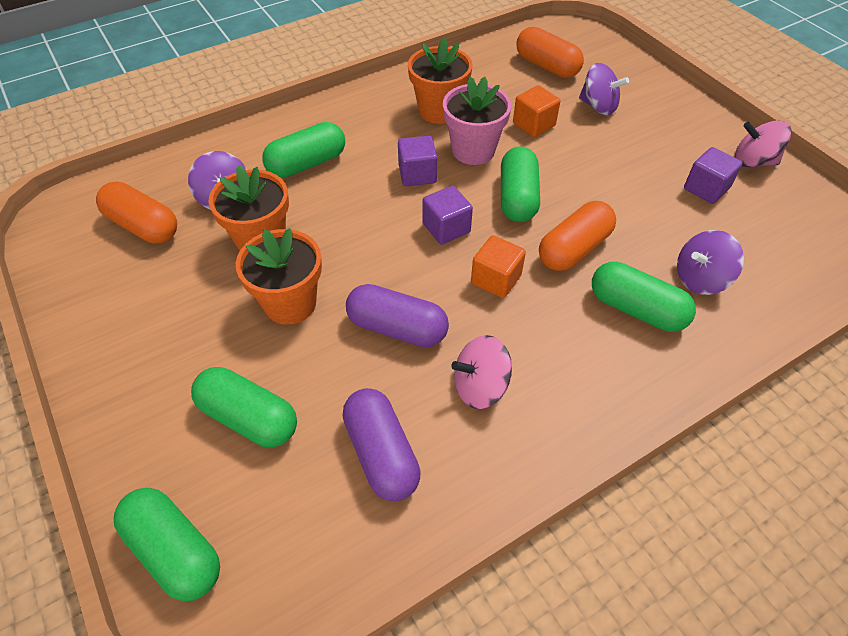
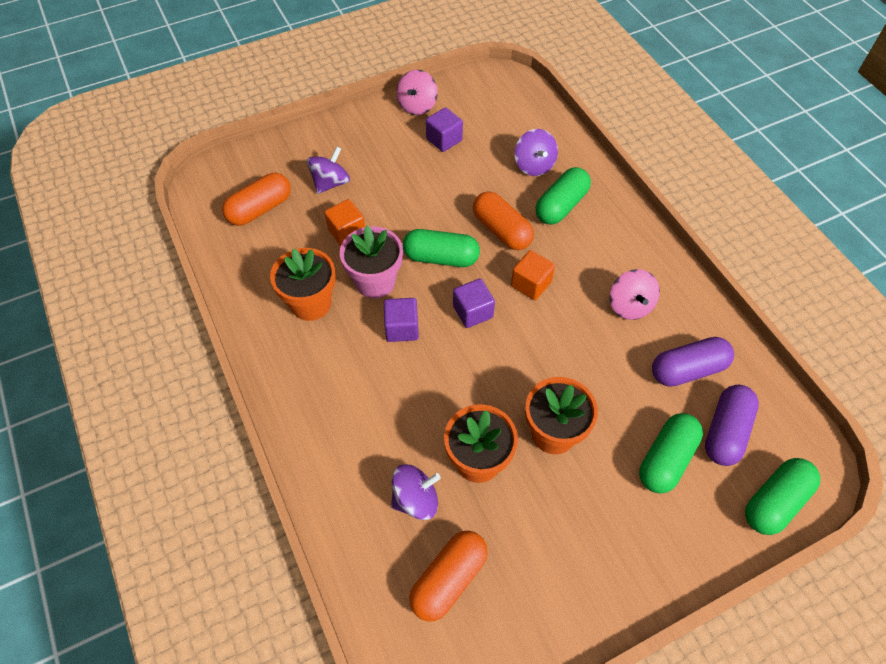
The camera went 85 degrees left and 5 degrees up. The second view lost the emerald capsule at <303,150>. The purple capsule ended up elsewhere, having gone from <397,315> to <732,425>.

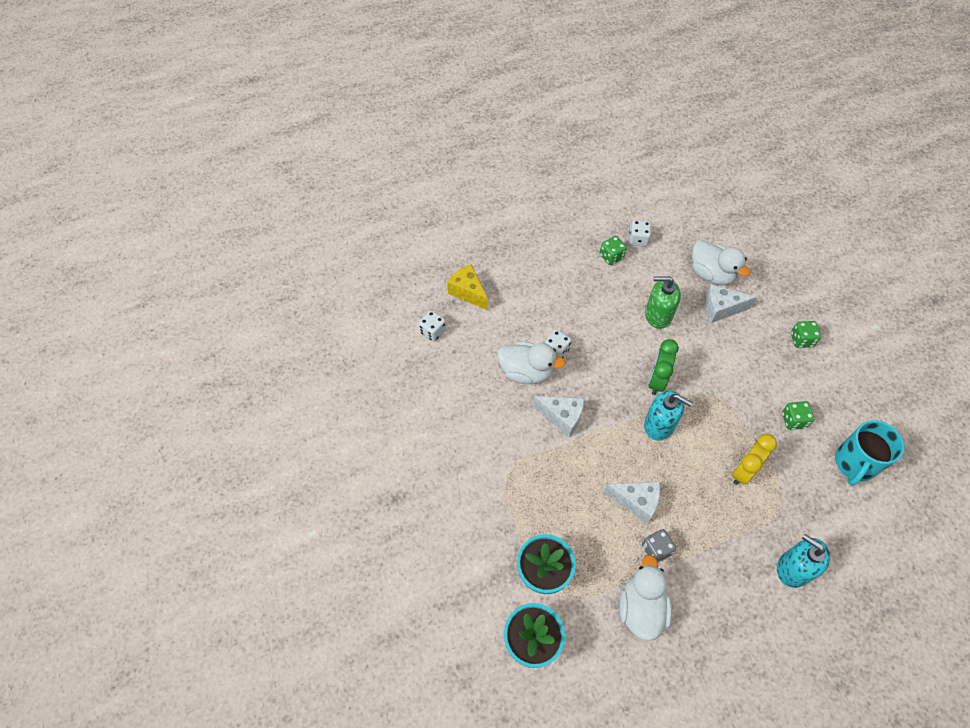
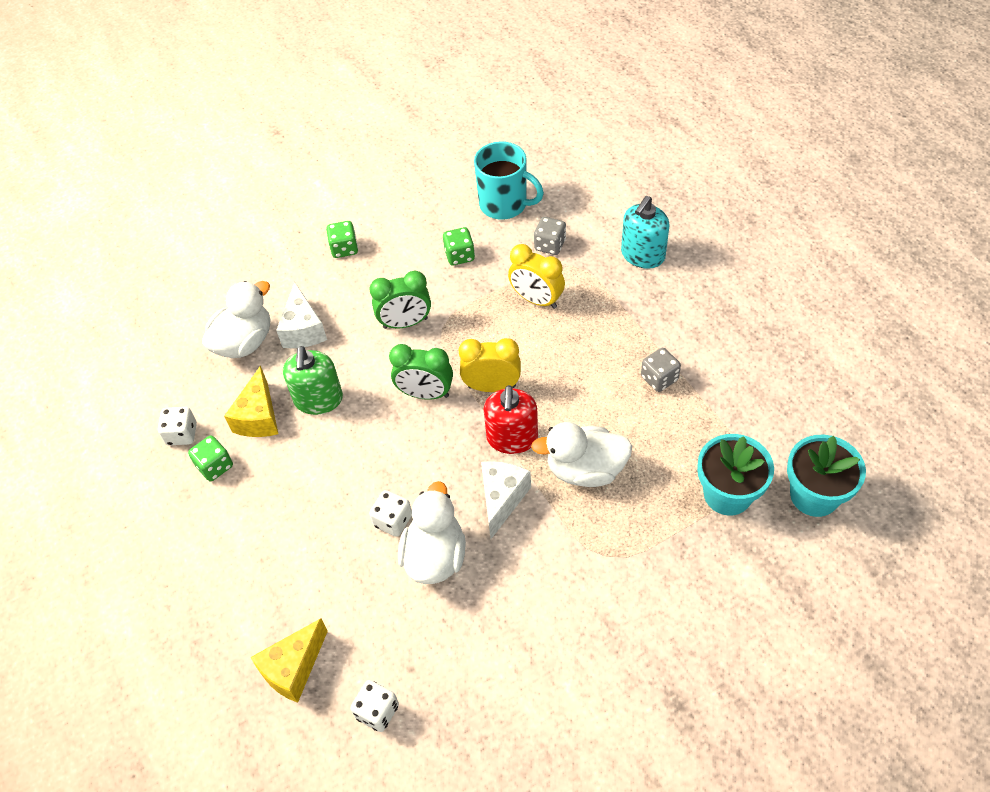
The camera went 95 degrees left and 5 degrees down. Where the aqua soap pump stood at <668,416>, the golden clock came to stand at <490,365>. The second view lost the snow-white piece of cheese at <632,503>. The snow-white toy duck ended up elsewhere, having gone from <645,598> to <581,454>. The second view gained the gray game die at <550,236>. The second view gained the emerald clock at <400,300>. The second view gained the golden piece of cheese at <251,401>. The second view gained the scarlet soap pump at <511,419>.

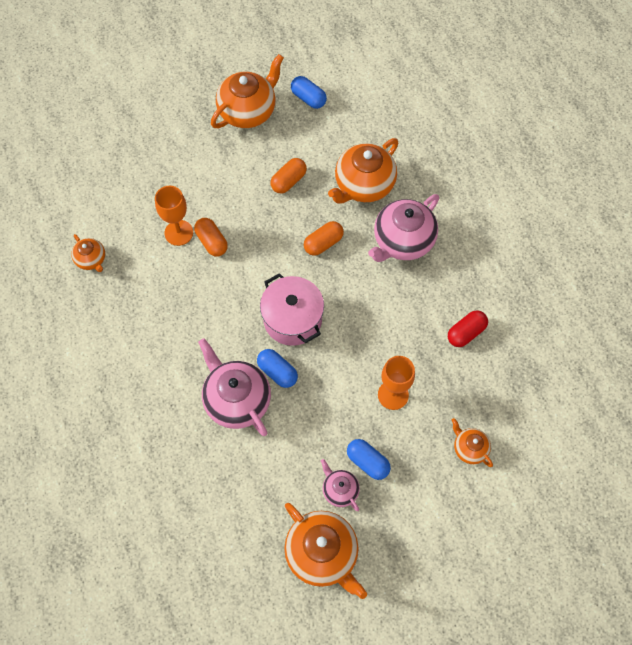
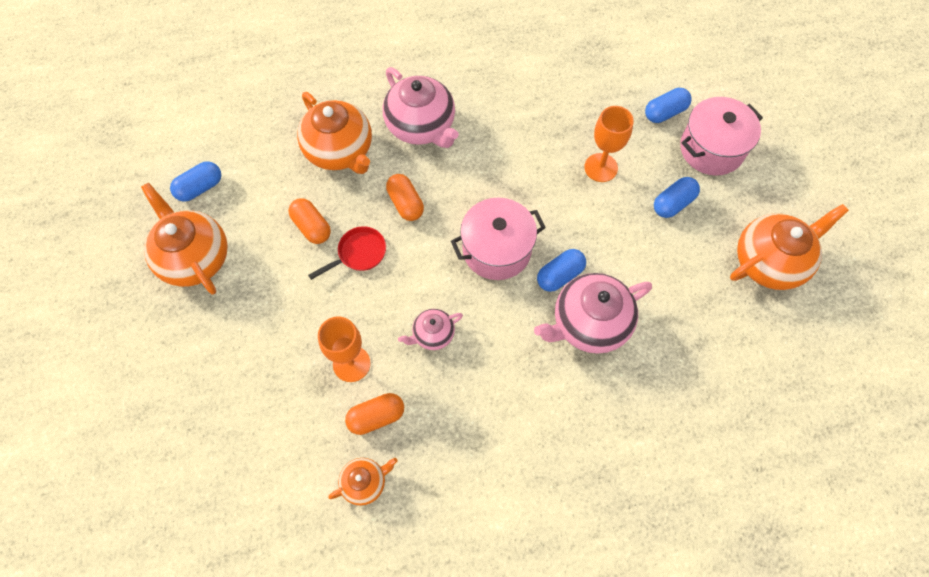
The camera went 80 degrees left and 0 degrees up. The bright orange capsule ended up elsewhere, having gone from <211,237> to <374,414>. The second view lost the scarlet capsule at <468,328>. Where the bright orange tea pot stood at <472,442>, the royal blue capsule came to stand at <668,105>. The pink tea pot ended up elsewhere, having gone from <340,485> to <430,329>. The second view gained the pink stockpot at <721,136>. The second view gained the scarlet skillet at <347,253>.

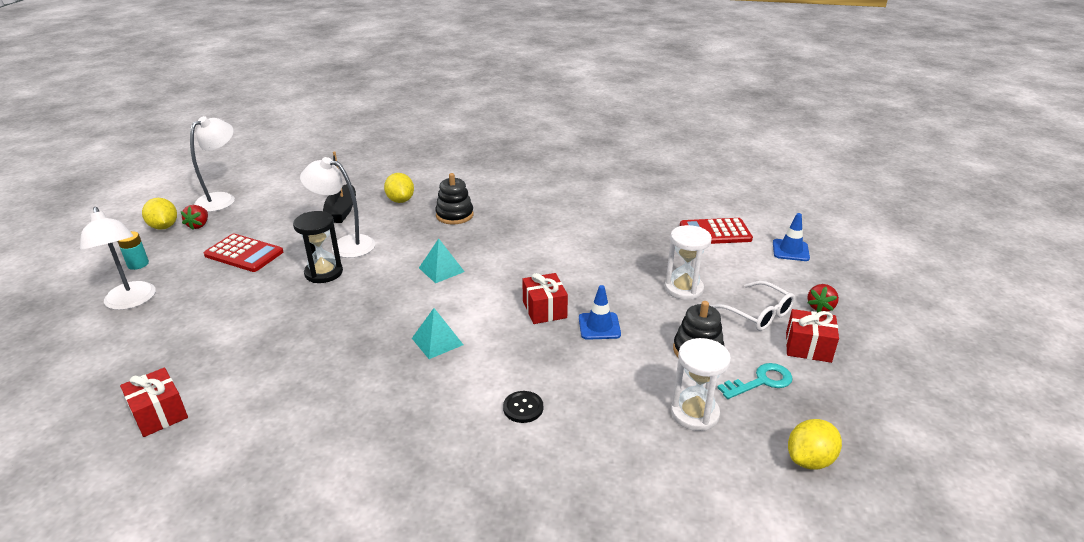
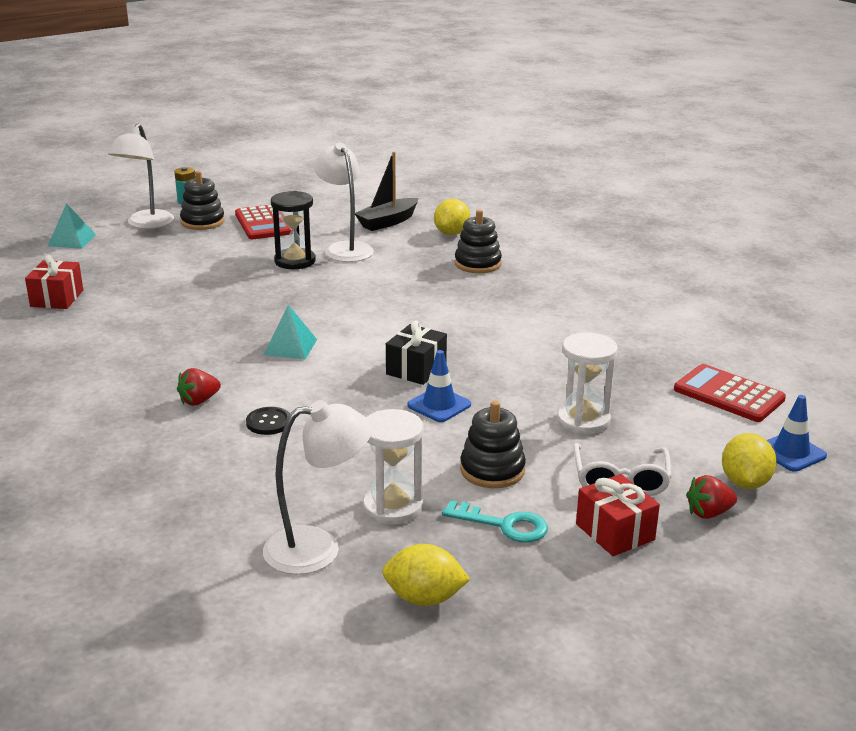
The camera went 45 degrees right and 5 degrees down. The snow-white lamp ended up elsewhere, having gone from <212,164> to <317,487>. The golden citrus fruit ended up elsewhere, having gone from <159,214> to <749,461>. The scarlet strawberry ended up elsewhere, having gone from <194,217> to <199,387>. The aqua pyramid shape ended up elsewhere, having gone from <442,261> to <72,226>. What was the scarlet present at <545,298> turned into the ebony present at <416,353>. The second view gained the ebony stacking rings at <202,200>.

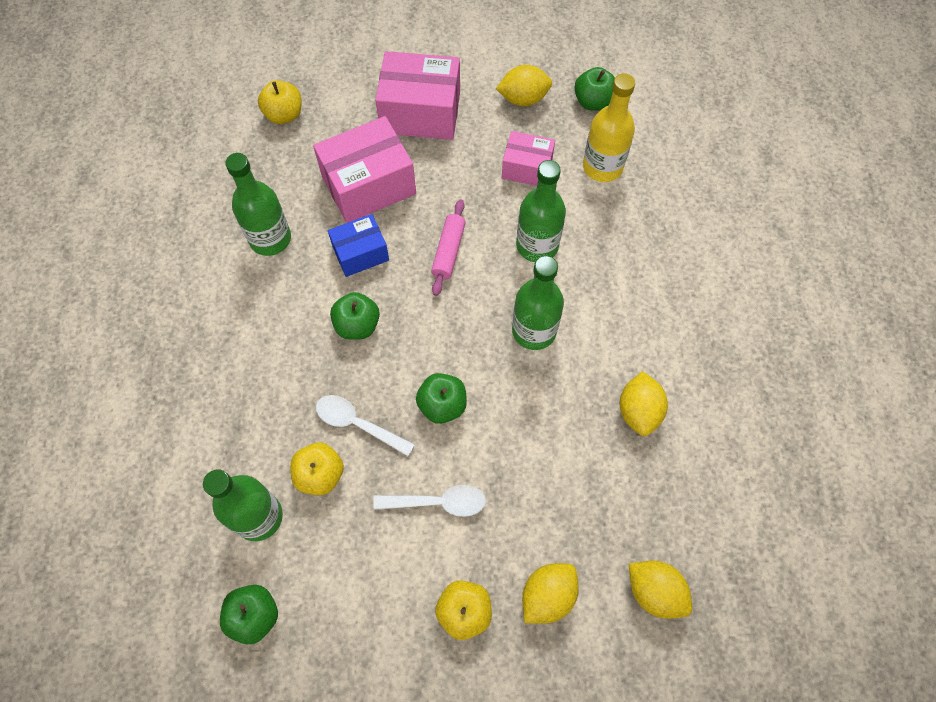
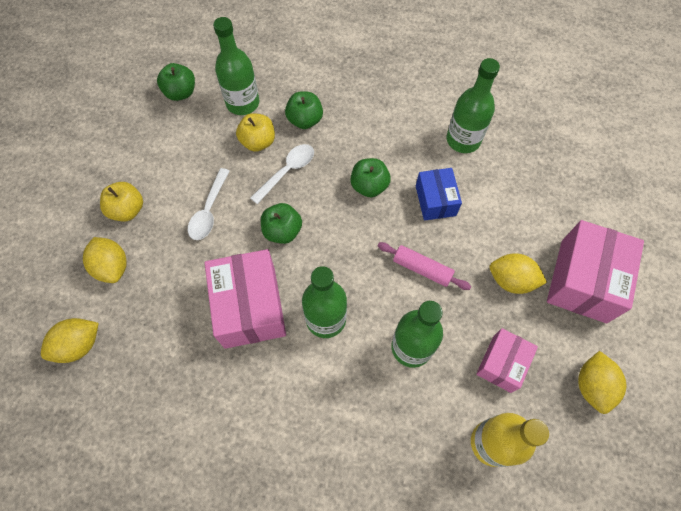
The camera went 105 degrees right and 0 degrees up. The emerald apple fruit ended up elsewhere, having gone from <594,89> to <304,110>. The second view lost the golden apple fruit at <279,102>. The pink box ended up elsewhere, having gone from <364,169> to <245,299>. The golden citrus fruit ended up elsewhere, having gone from <643,403> to <518,273>.

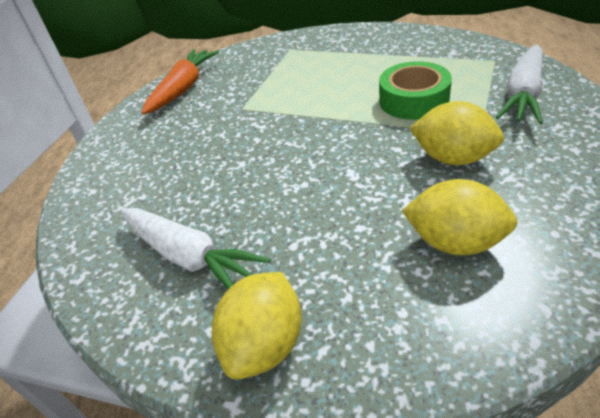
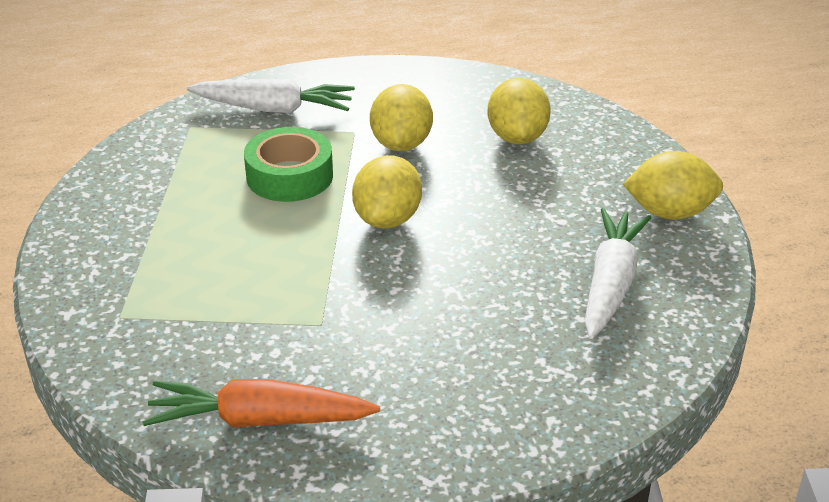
The camera went 115 degrees left and 5 degrees down. The second view gained the golden citrus fruit at <387,192>.

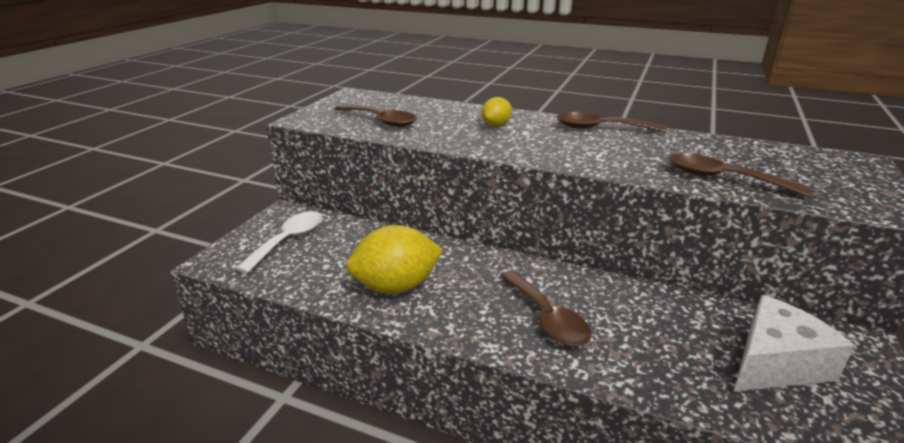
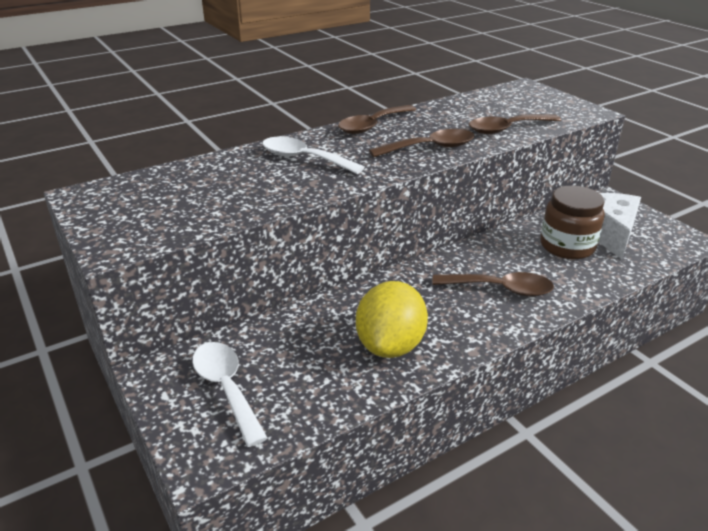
The camera went 55 degrees left and 5 degrees up. Where the golden citrus fruit stood at <497,112>, the snow-white tablespoon came to stand at <313,155>. The dark brown tablespoon ended up elsewhere, having gone from <376,115> to <422,143>. The second view gained the dark brown jar at <572,222>.

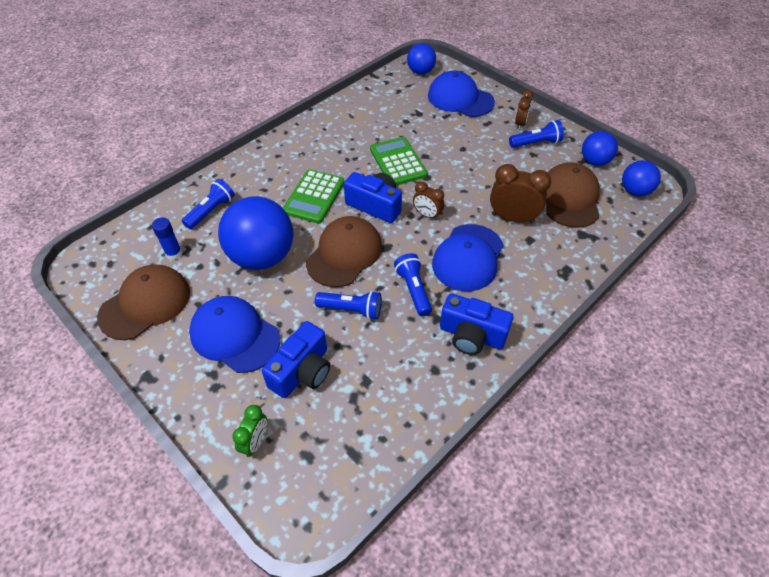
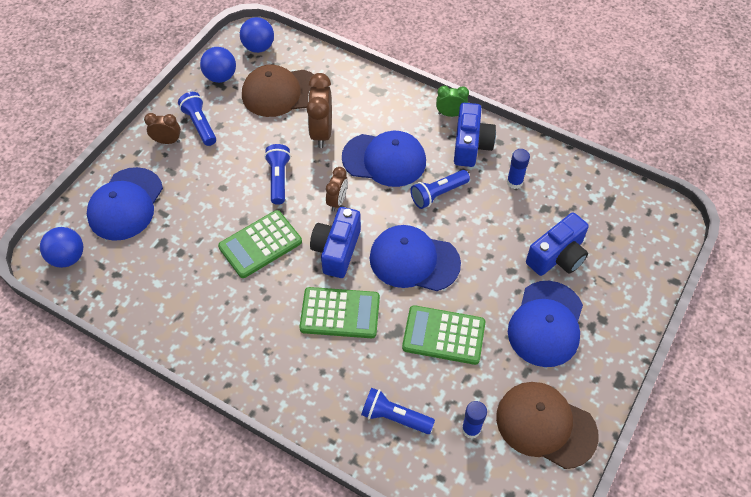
The camera went 105 degrees left and 5 degrees up. Where the royal blue sphere stood at <255,233>, the emerald calculator came to stand at <443,335>. What was the dark brown peaked cap at <344,251> turned into the royal blue peaked cap at <415,258>. The royal blue torch ended up elsewhere, having gone from <348,305> to <277,174>. The royal blue photo camera at <296,359> ended up facing another way, 120 degrees clockwise from before. The emerald clock ended up elsewhere, having gone from <250,431> to <452,101>. The second view gained the royal blue glue at <518,169>.

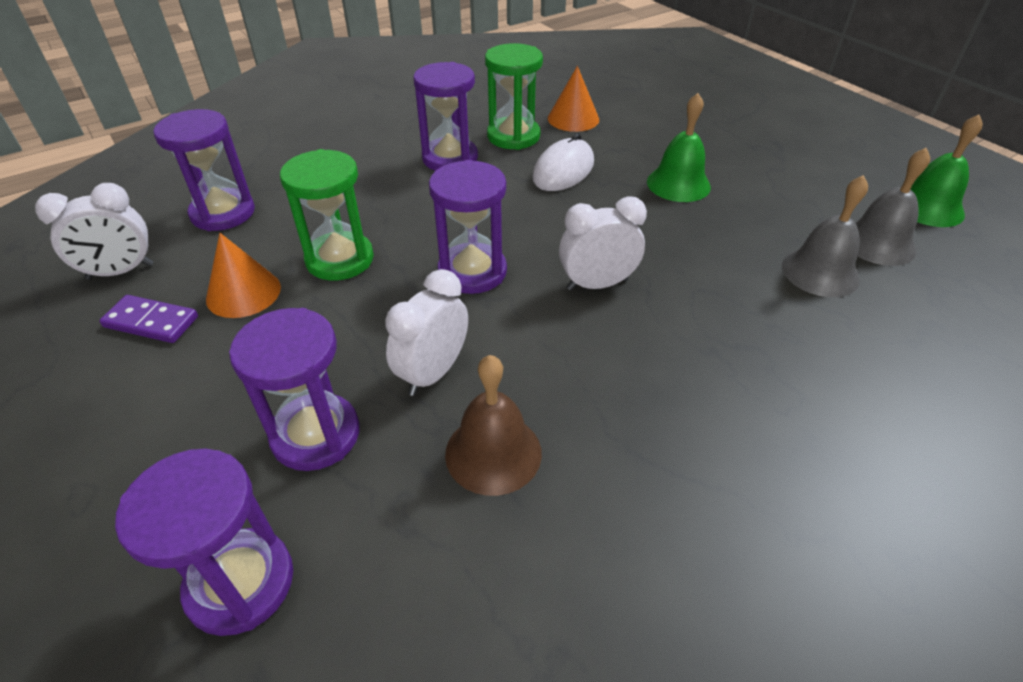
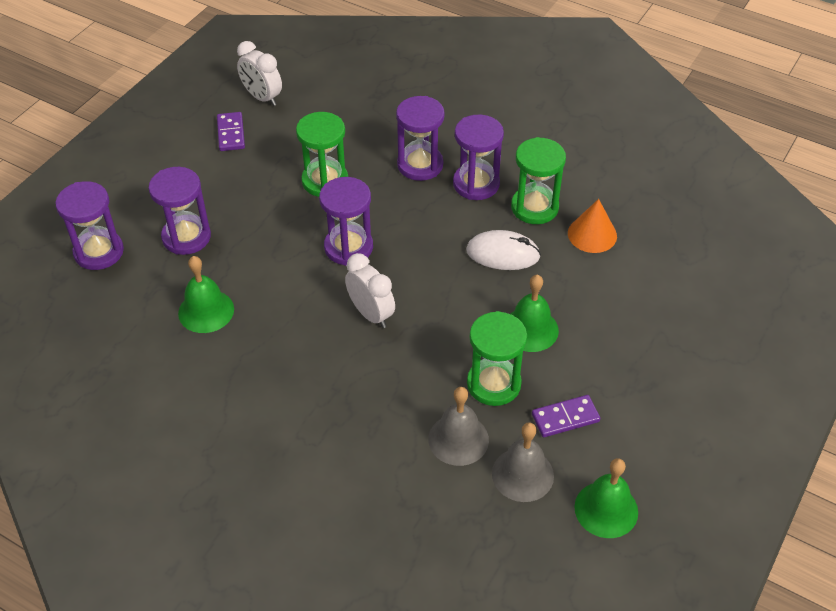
The camera went 65 degrees right and 5 degrees up. The purple sand timer ended up elsewhere, having gone from <204,170> to <420,138>. The second view lost the bright orange cone shape at <243,275>. The second view lost the snow-white clock at <426,332>. What was the dark brown hand bell at <493,425> turned into the emerald hand bell at <206,294>. The second view gained the emerald sand timer at <497,358>. The second view gained the purple domino piece at <566,416>.

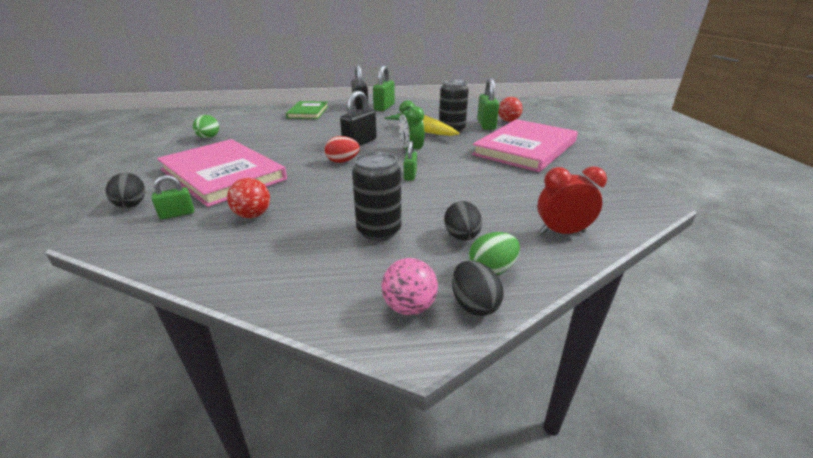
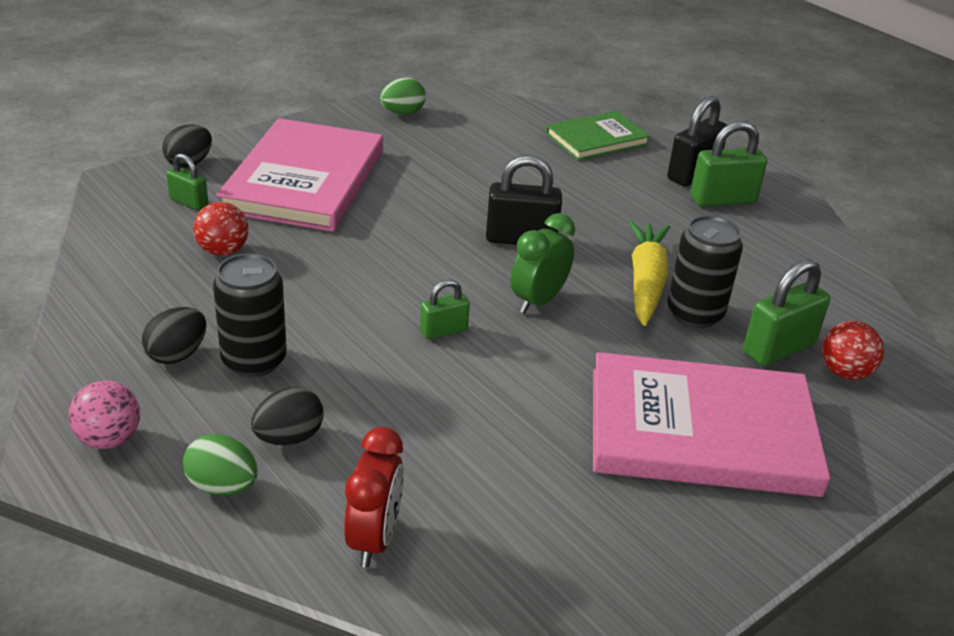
The camera went 55 degrees right and 5 degrees up. The second view lost the scarlet egg shape at <342,149>. The scarlet clock at <572,200> ended up facing another way, 45 degrees clockwise from before. The ebony egg shape ended up elsewhere, having gone from <478,288> to <174,335>.

